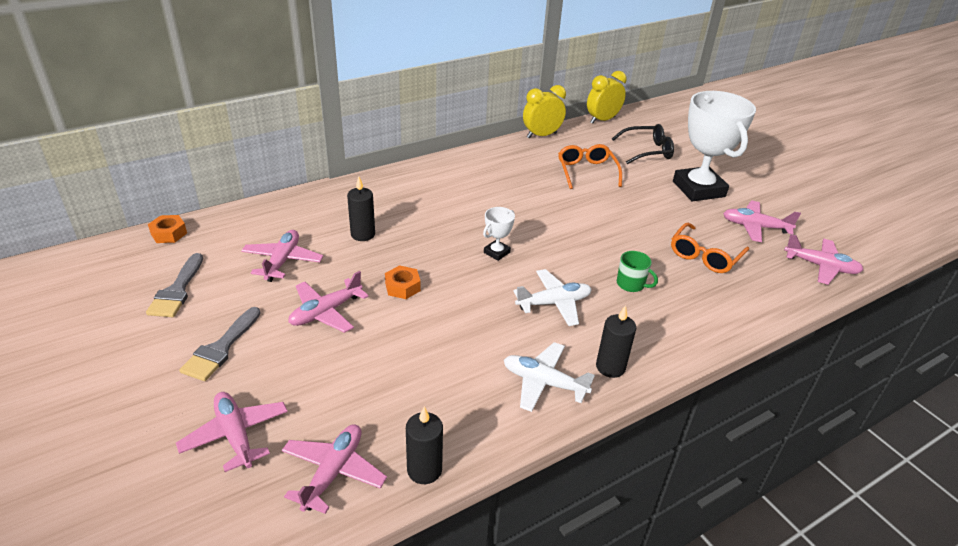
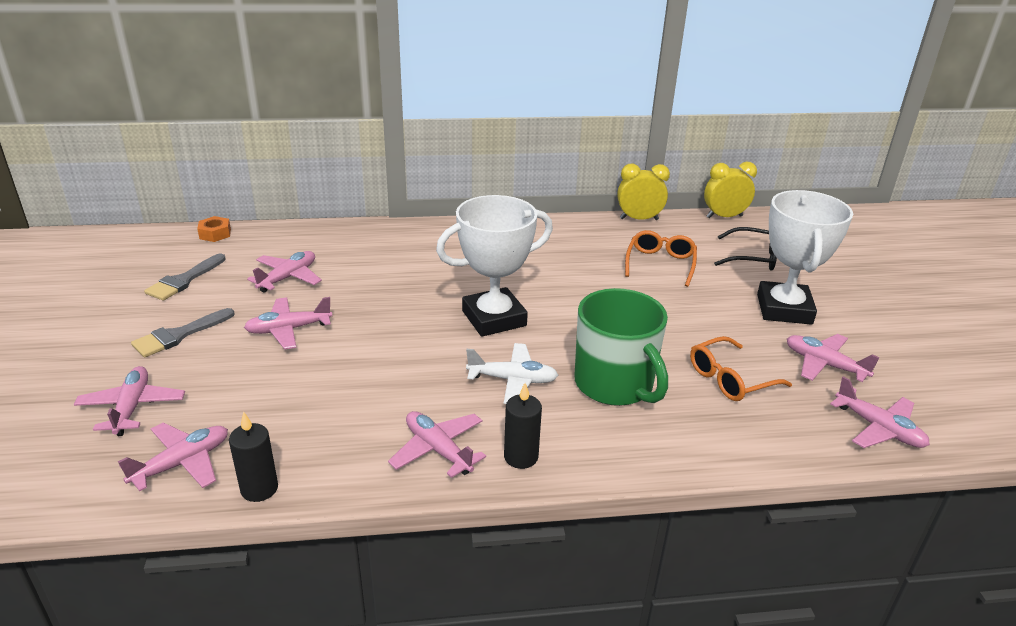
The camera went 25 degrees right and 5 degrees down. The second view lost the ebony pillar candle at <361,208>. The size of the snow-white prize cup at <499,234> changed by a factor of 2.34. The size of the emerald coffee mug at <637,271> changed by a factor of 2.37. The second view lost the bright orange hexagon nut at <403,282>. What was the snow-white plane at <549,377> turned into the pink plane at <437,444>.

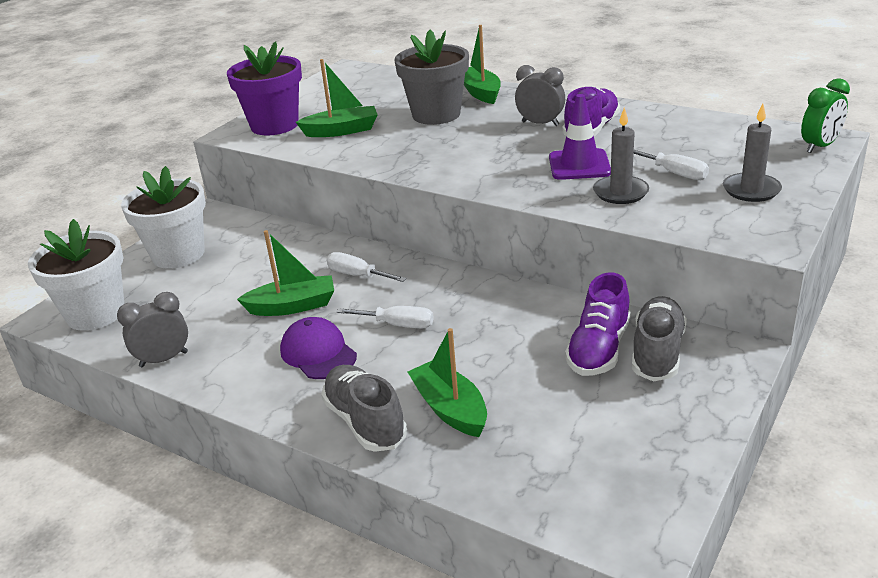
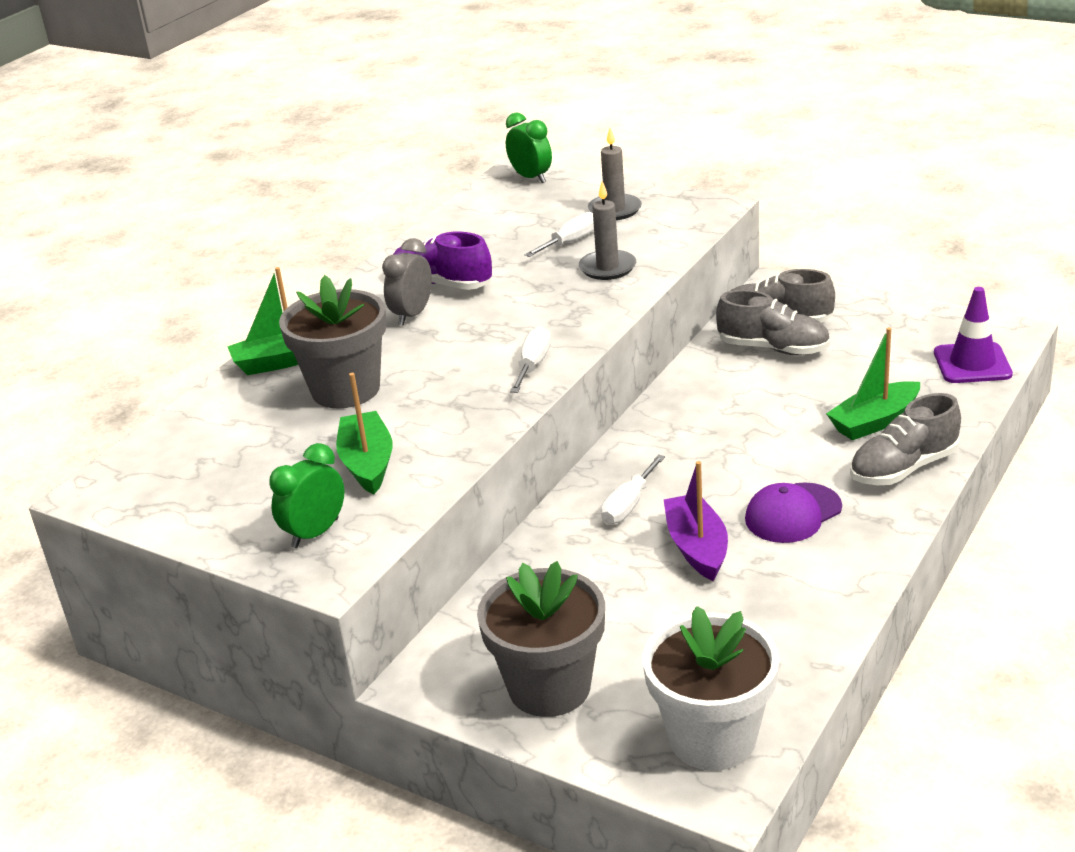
The camera went 90 degrees left and 0 degrees up. Where the purple plant pot stood at <264,88>, the emerald clock came to stand at <306,495>. The purple safety cone ended up elsewhere, having gone from <580,137> to <973,335>. What was the snow-white plant pot at <163,217> turned into the gray plant pot at <541,639>. What was the emerald sailboat at <285,273> turned into the purple sailboat at <696,521>. What was the purple shoe at <598,324> turned into the gray shoe at <773,322>. The second view lost the gray clock at <152,329>. The snow-white flat screwdriver ended up elsewhere, having gone from <385,317> to <530,360>.

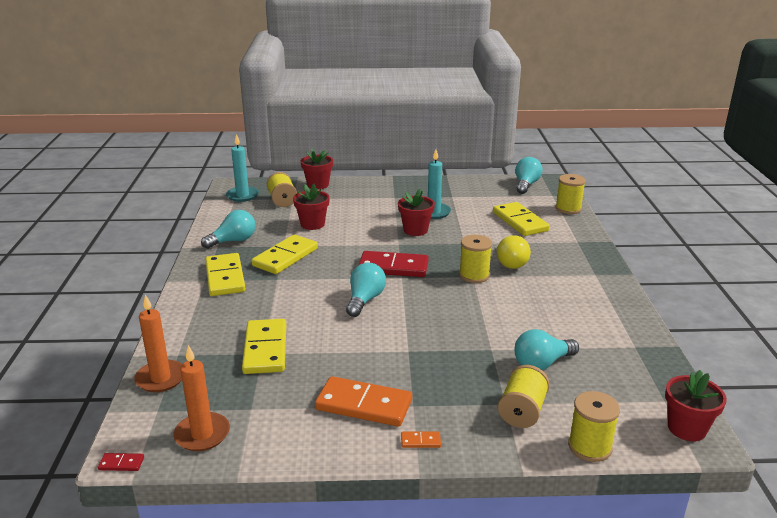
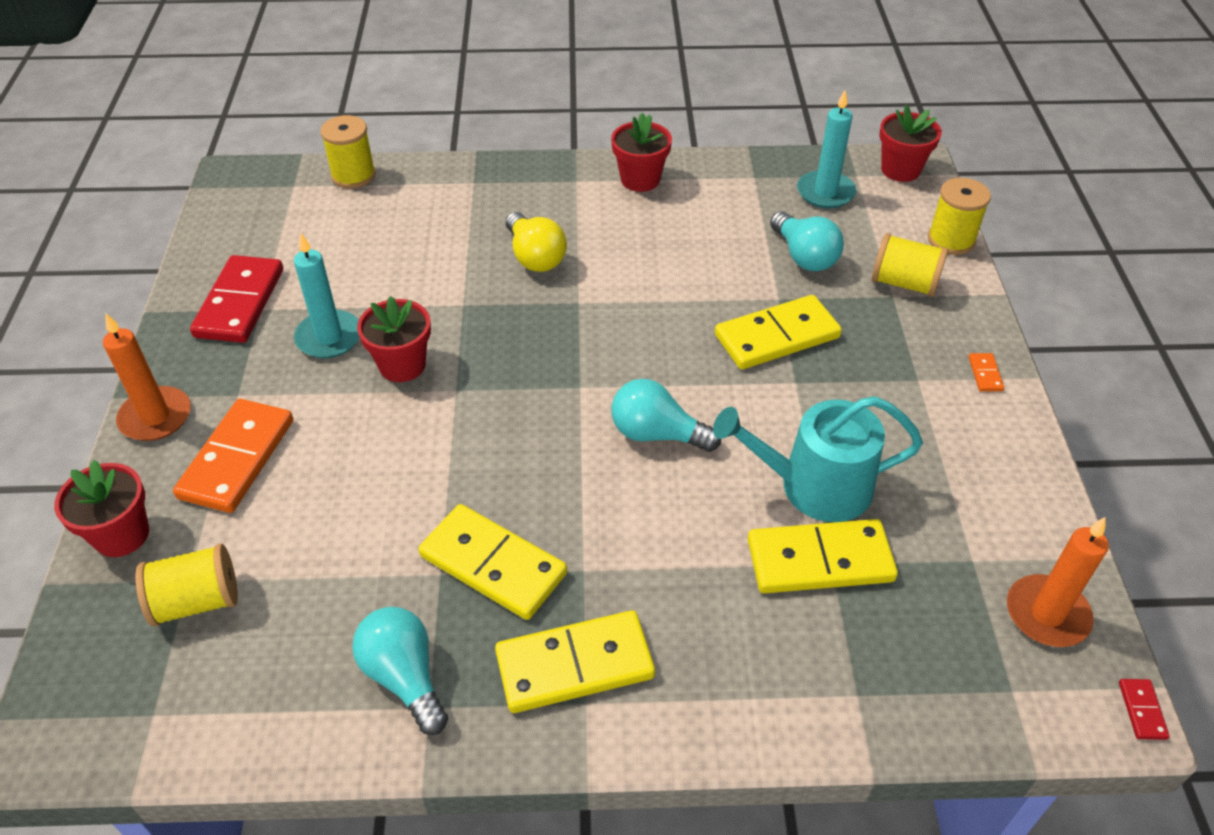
The camera went 90 degrees left and 20 degrees up. The aqua pillar candle ended up elsewhere, having gone from <242,168> to <826,149>. The second view lost the aqua lightbulb at <529,175>. The scarlet plant pot ended up elsewhere, having gone from <311,207> to <641,152>. The golden domino piece ended up elsewhere, having gone from <521,219> to <778,332>. The second view lost the golden spool at <475,259>. The golden lightbulb at <514,252> ended up facing another way, 60 degrees clockwise from before. The scarlet domino piece ended up elsewhere, having gone from <394,264> to <236,299>. The bright orange pillar candle ended up elsewhere, having gone from <158,343> to <147,377>. The bright orange domino piece ended up elsewhere, having gone from <363,401> to <233,456>. The second view gained the aqua watering pot at <818,459>.

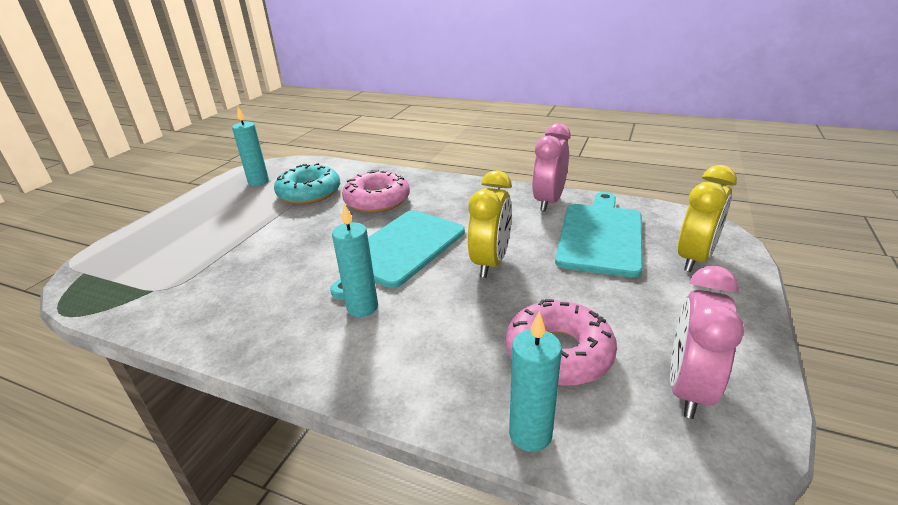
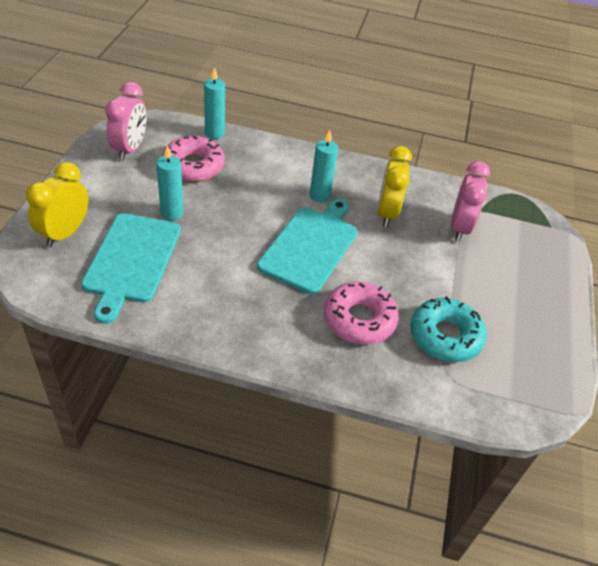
The camera went 165 degrees right and 15 degrees up. The aqua pillar candle ended up elsewhere, having gone from <250,146> to <170,183>. The pink clock ended up elsewhere, having gone from <551,167> to <470,201>. The golden clock ended up elsewhere, having gone from <490,224> to <394,186>.

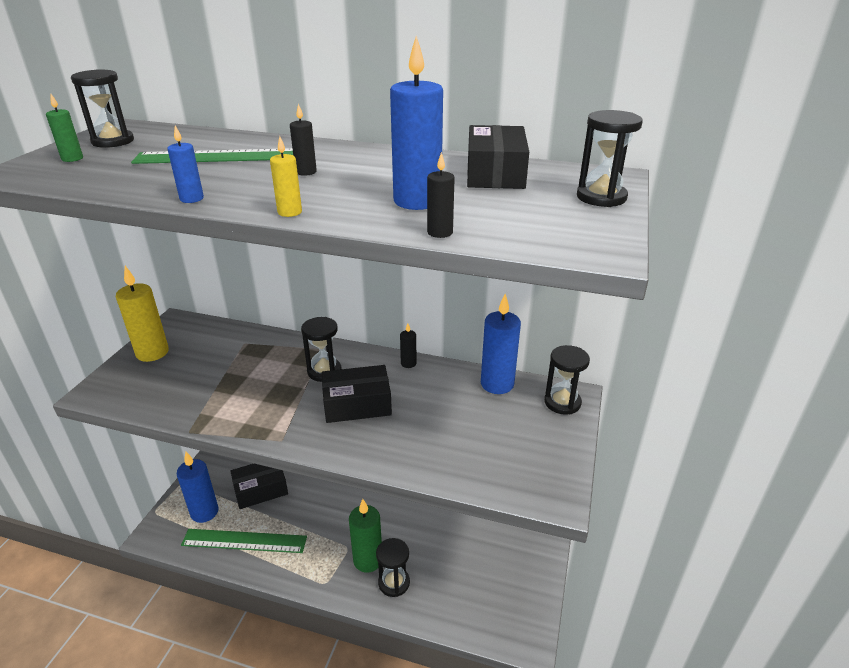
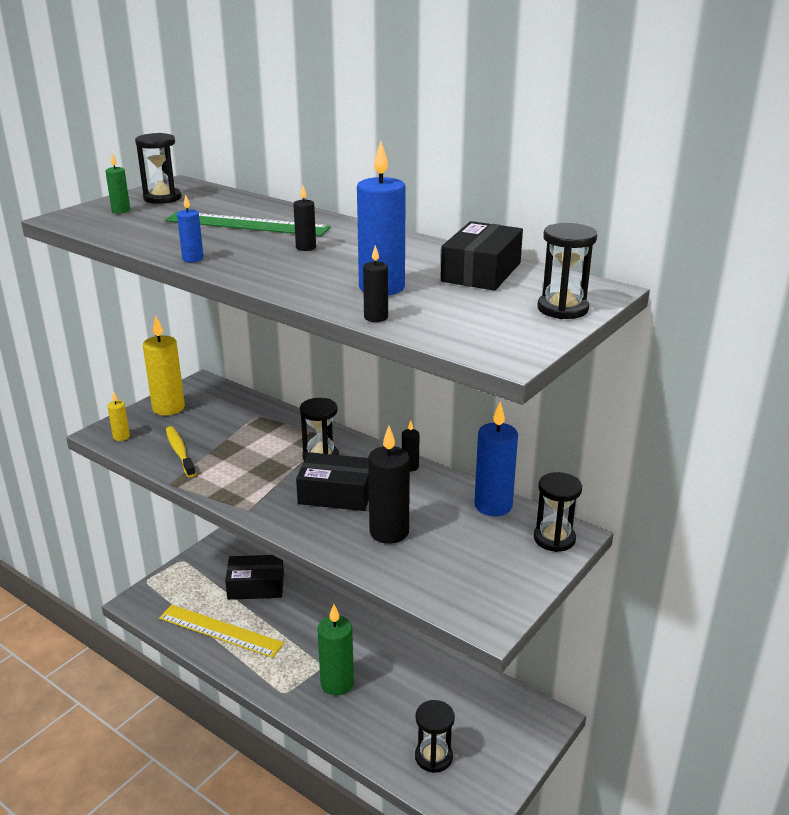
The camera went 20 degrees right and 5 degrees down. The golden pillar candle ended up elsewhere, having gone from <286,176> to <118,416>. The second view lost the royal blue pillar candle at <198,487>. What was the emerald ruler at <244,541> turned into the golden ruler at <221,631>. The ebony sand timer ended up elsewhere, having gone from <393,567> to <435,736>. The second view gained the golden tooth brush at <181,452>. The second view gained the ebony pillar candle at <389,485>.

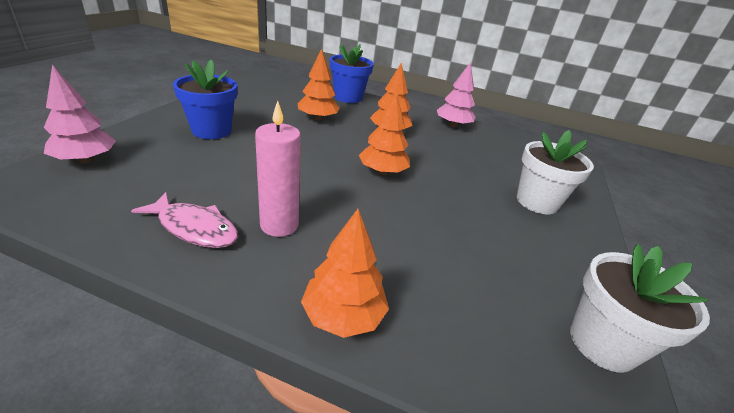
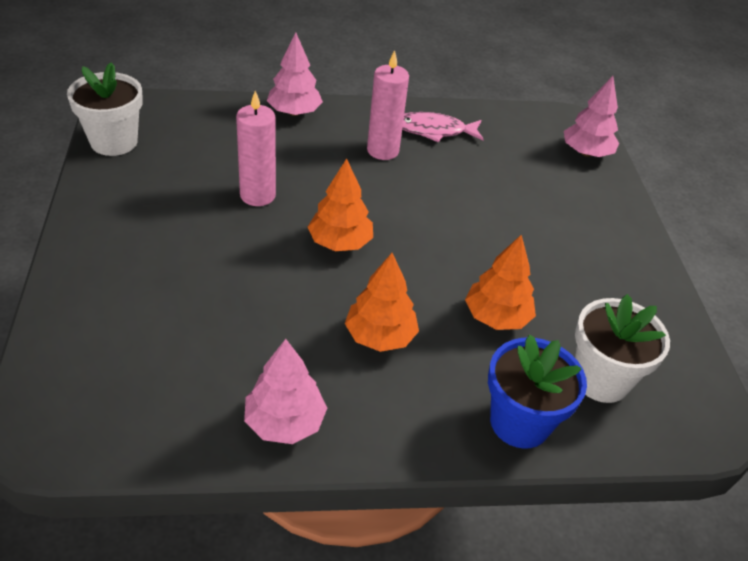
The camera went 155 degrees right and 10 degrees up. The second view lost the royal blue plant pot at <205,99>. The snow-white plant pot ended up elsewhere, having gone from <555,172> to <622,348>. What was the bright orange toy tree at <345,273> turned into the pink toy tree at <295,74>. The second view gained the pink pillar candle at <256,148>.

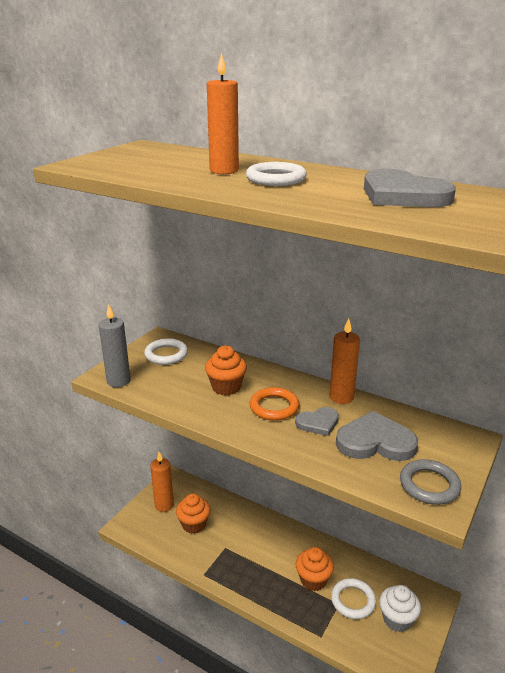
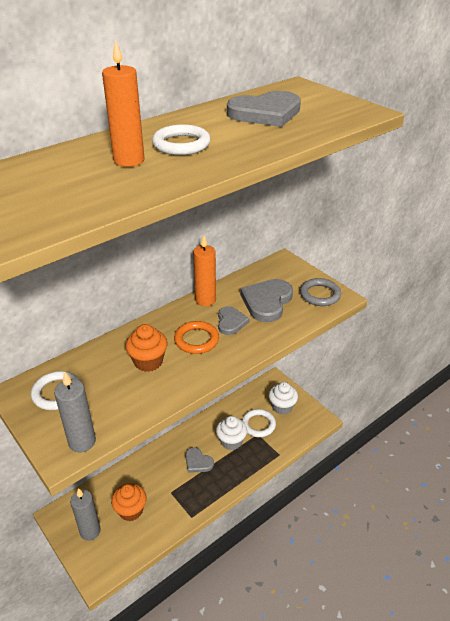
The camera went 70 degrees left and 10 degrees up. What was the bright orange pillar candle at <162,482> turned into the gray pillar candle at <85,514>. What was the bright orange cupcake at <315,569> turned into the snow-white cupcake at <231,433>. The second view gained the gray love heart at <199,460>.

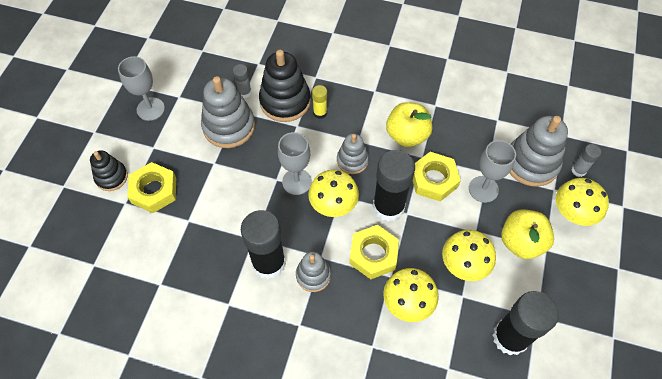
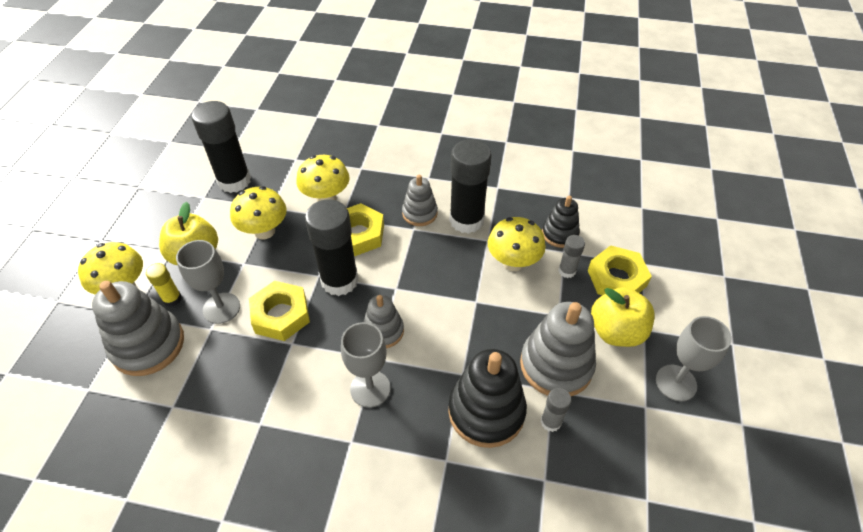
The camera went 175 degrees right and 10 degrees down. The golden glue ended up elsewhere, having gone from <319,102> to <164,285>. The golden apple fruit ended up elsewhere, having gone from <409,124> to <623,317>. The gray goblet ended up elsewhere, having gone from <295,163> to <366,365>. The gray glue ended up elsewhere, having gone from <586,160> to <571,256>. The ebony stacking rings ended up elsewhere, having gone from <109,170> to <561,222>. The golden mushroom ended up elsewhere, having gone from <333,193> to <517,244>.

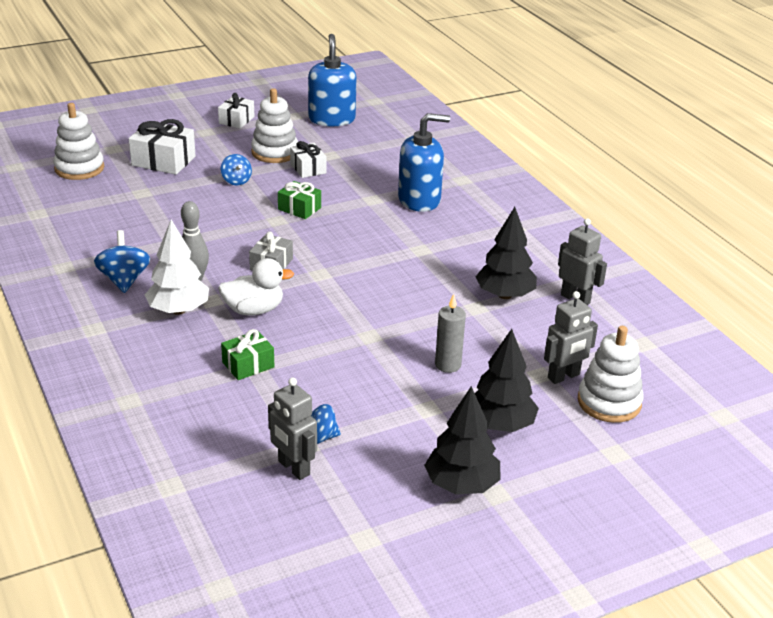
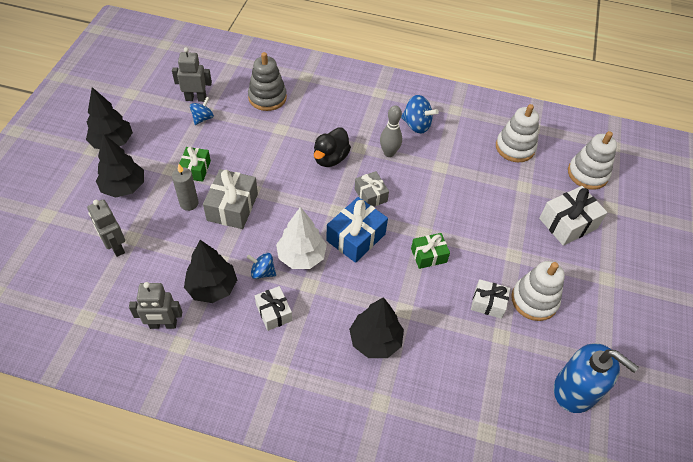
The camera went 130 degrees right and 20 degrees up. The snow-white present ended up elsewhere, having gone from <236,110> to <273,308>. Where the royal blue soap pump stood at <424,162>, the ebony toy tree came to stand at <376,327>. The royal blue whirligig ended up elsewhere, having gone from <236,170> to <261,266>. The snow-white toy tree ended up elsewhere, having gone from <177,267> to <301,238>. What was the snow-white toy duck at <256,287> turned into the ebony toy duck at <332,147>. The gray robot at <571,337> ended up facing another way, 45 degrees counterclockwise from before. The snow-white stacking rings ended up elsewhere, having gone from <611,374> to <517,133>. The emerald present ended up elsewhere, having gone from <247,354> to <195,164>. The second view gained the gray stacking rings at <267,81>. The second view gained the gray present at <230,199>. The second view gained the royal blue present at <357,230>.

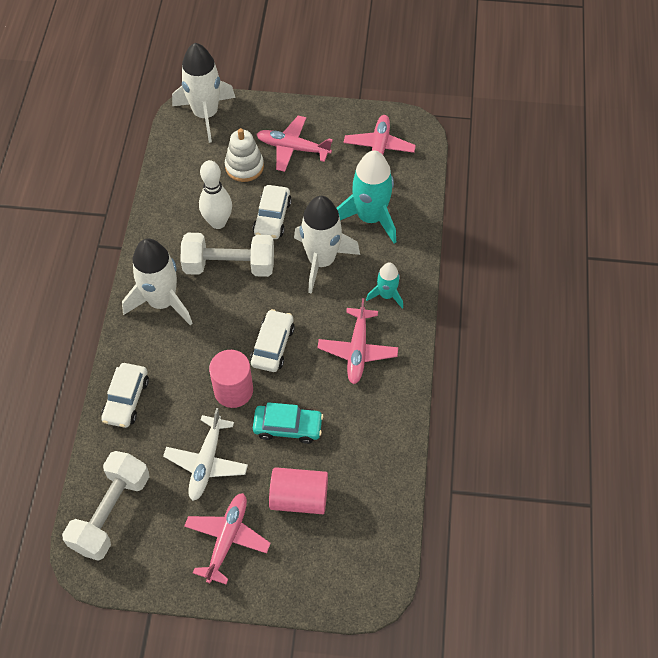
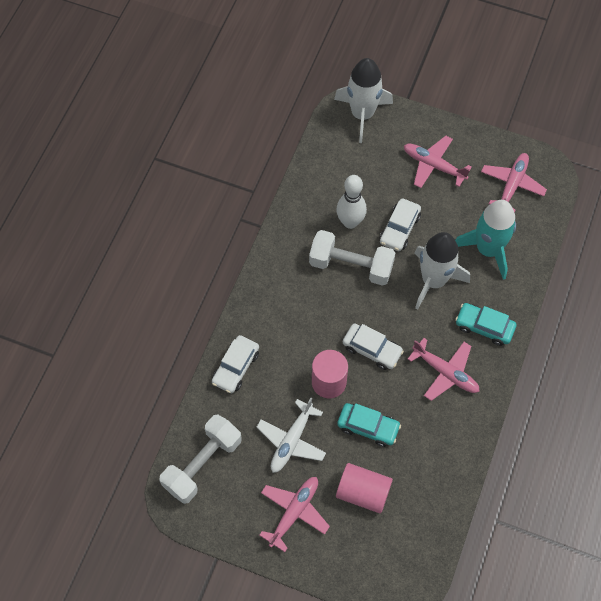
The camera went 15 degrees right and 5 degrees up. The second view lost the snow-white stacking rings at <244,155>. The second view lost the snow-white rocket at <157,282>. Where the aqua rocket stood at <384,285>, the aqua car came to stand at <486,324>. The pink plane at <358,341> ended up facing another way, 75 degrees counterclockwise from before. The snow-white car at <272,340> ended up facing another way, 90 degrees clockwise from before.

